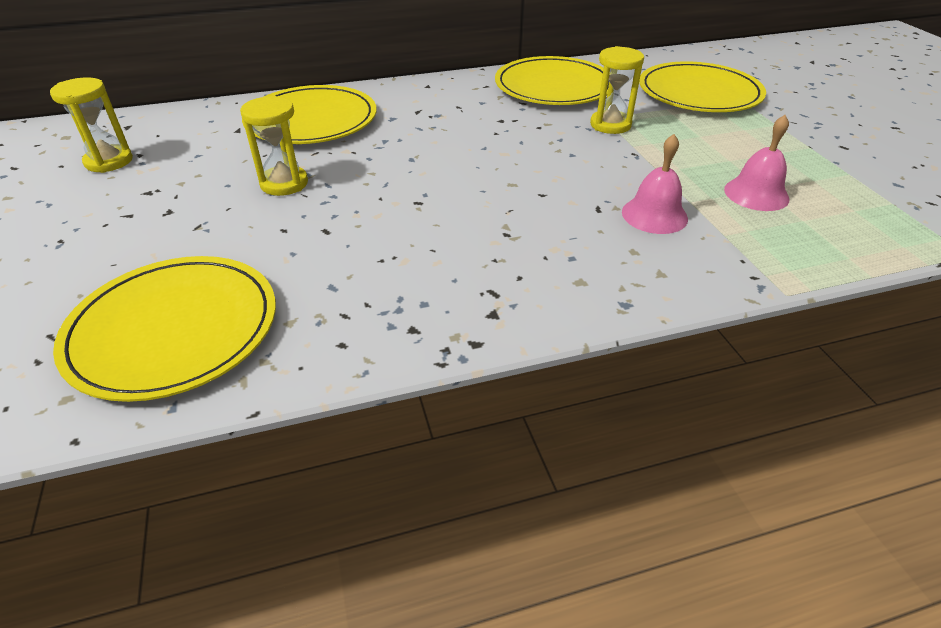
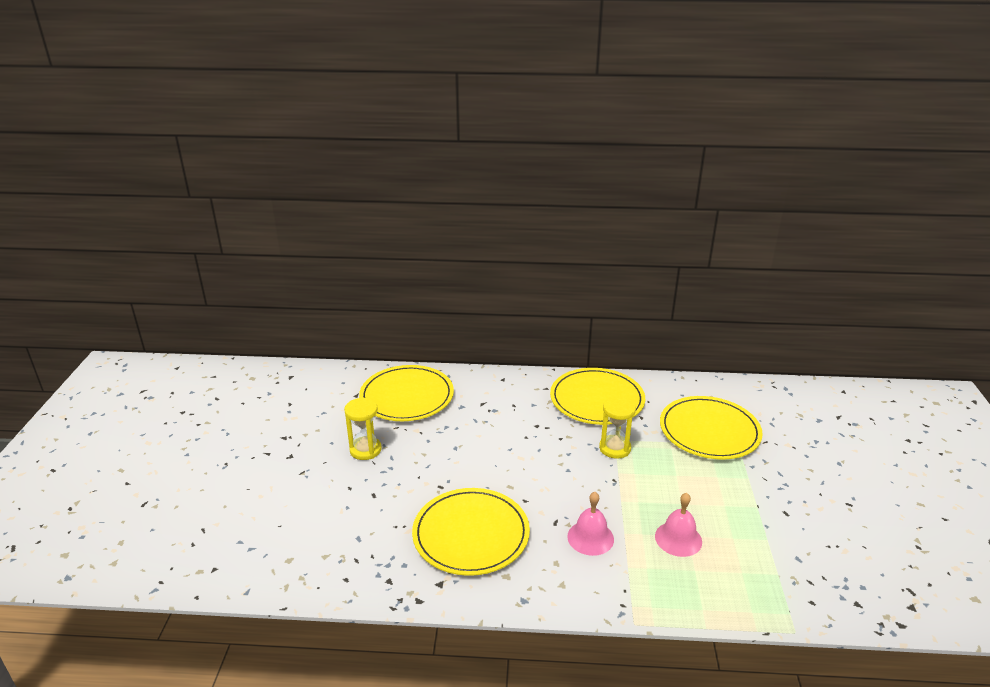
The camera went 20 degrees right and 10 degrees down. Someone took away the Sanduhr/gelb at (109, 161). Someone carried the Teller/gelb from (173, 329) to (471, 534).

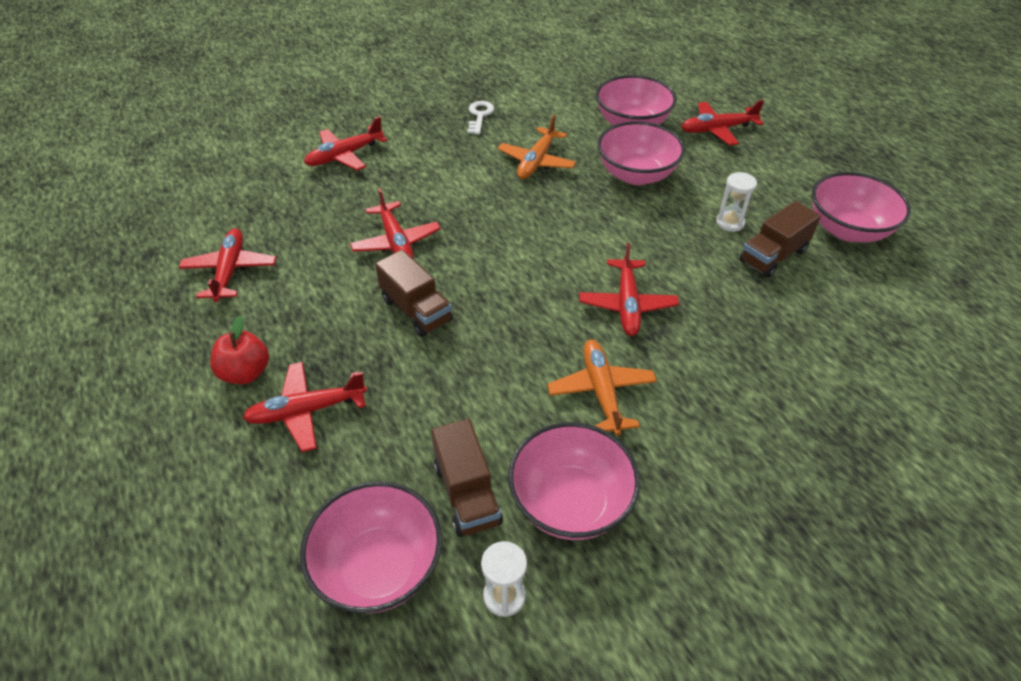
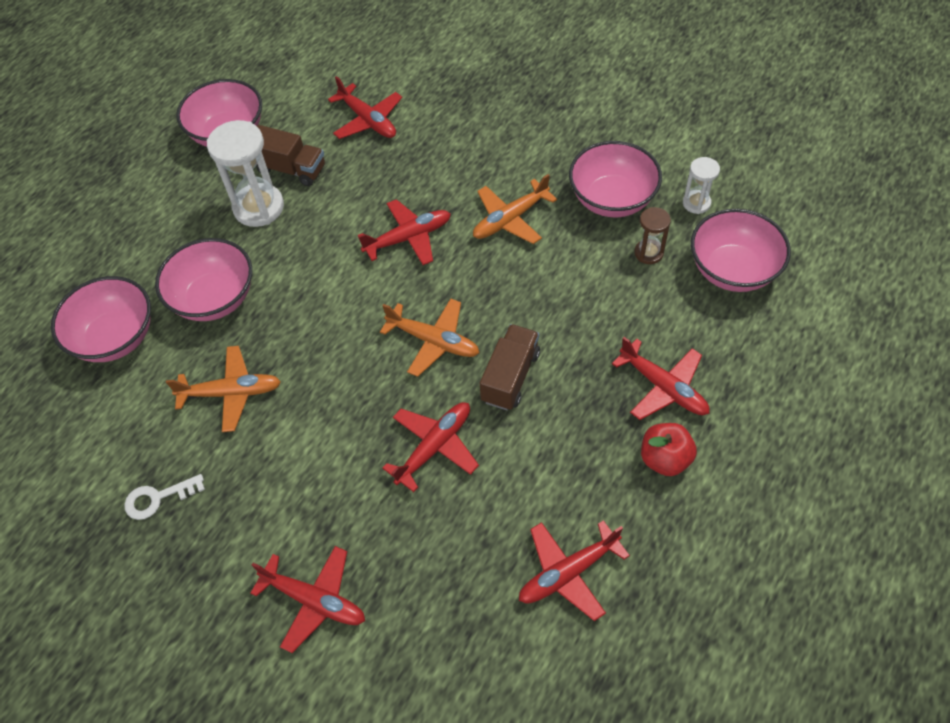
The camera went 115 degrees left and 10 degrees up. Someone swapped the Lastwagen/braun at (467, 493) for the Sanduhr/braun at (648, 253). Someone carried the Flugzeug/rot from (717, 129) to (368, 120). Someone scaled the Sanduhr/weiß at (730, 223) by 1.87. Someone put down the Flugzeug/orange at (434, 341).

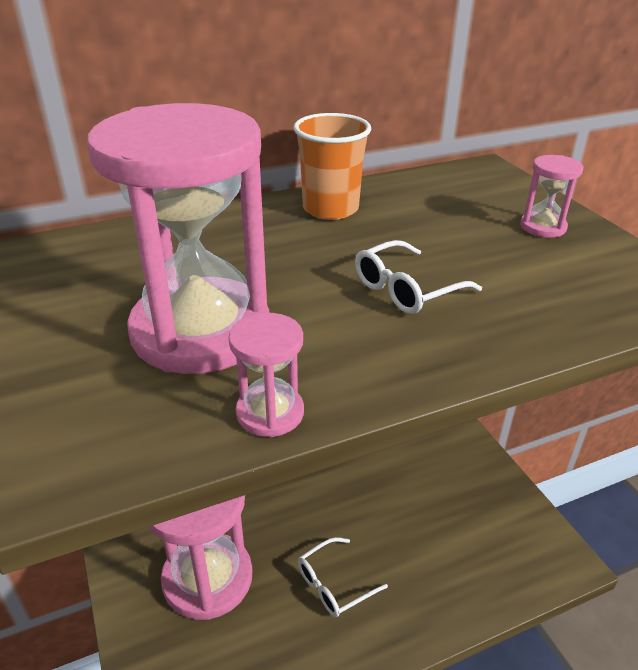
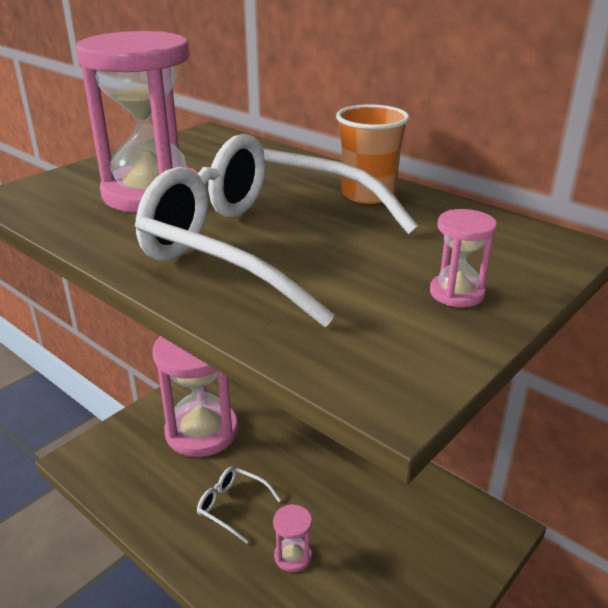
The camera went 65 degrees right and 5 degrees down. Someone carried the Sanduhr/rosa from (270, 413) to (293, 556). Someone scaled the Brille/weiß at (407, 289) by 2.40.

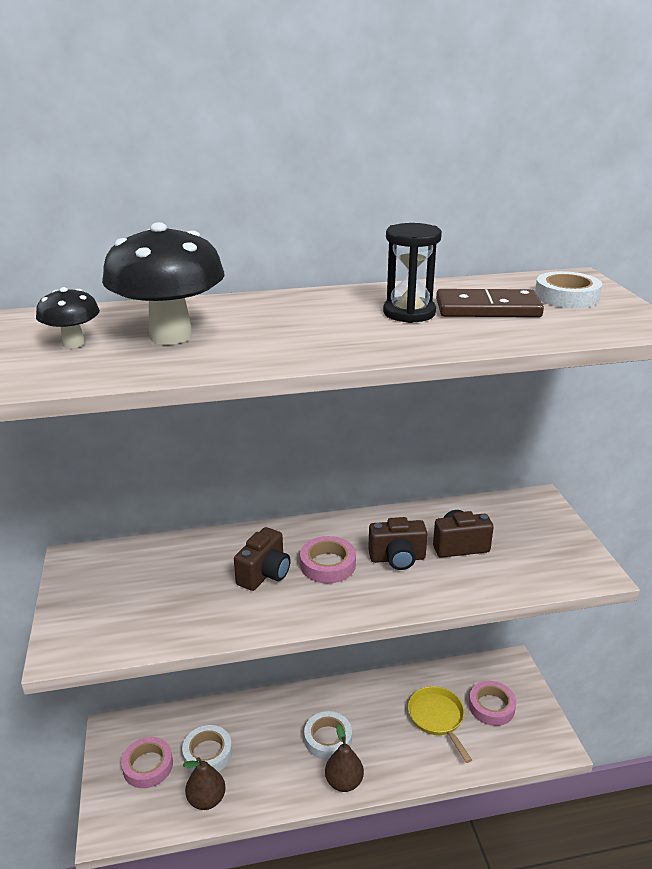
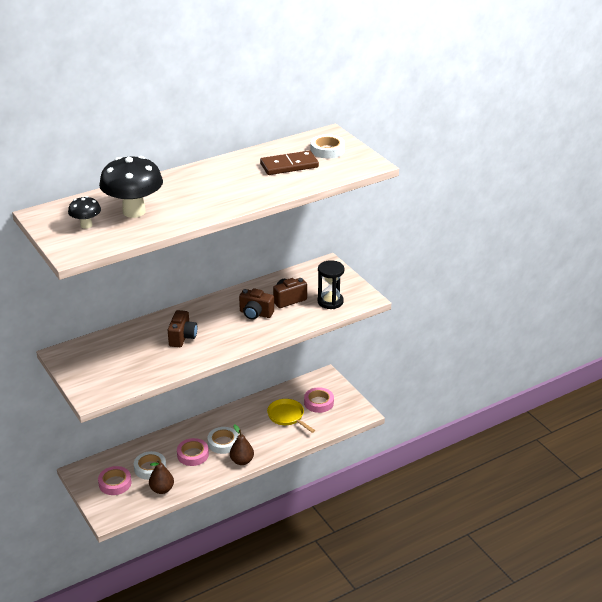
The camera went 20 degrees left and 5 degrees up. Someone carried the Klebeband/rosa from (328, 564) to (193, 455). Someone rotated the Kamera/braun at (397, 559) by 45 degrees clockwise. Someone carried the Sanduhr/schwarz from (409, 313) to (330, 302).

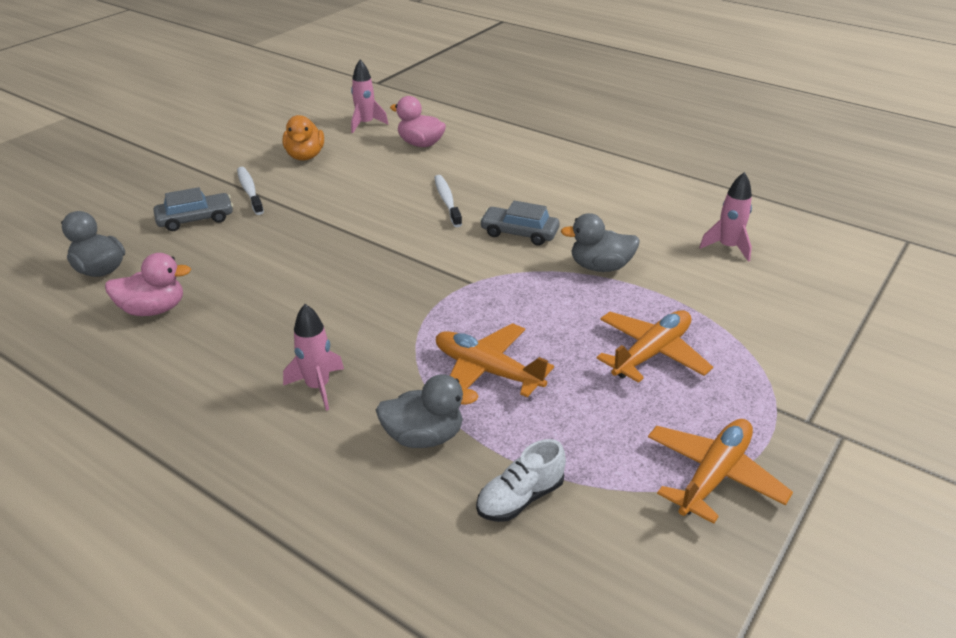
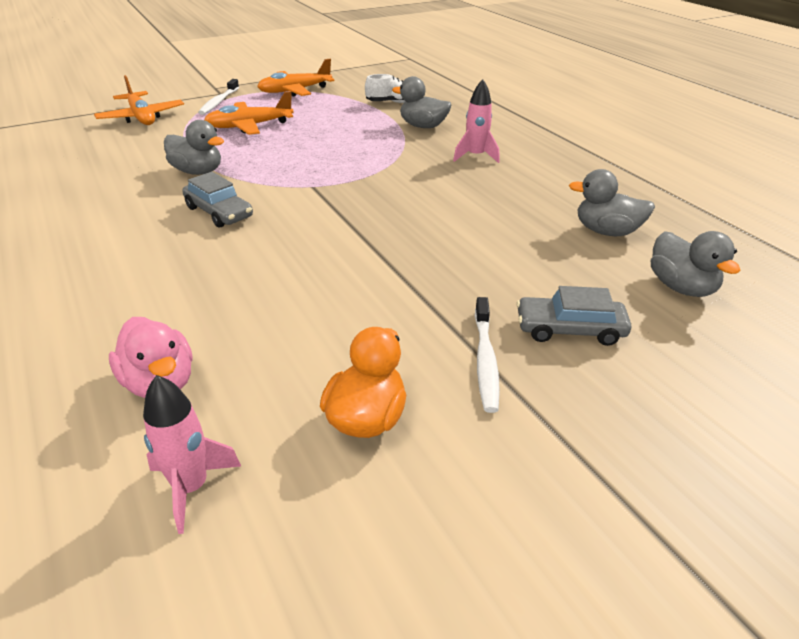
The camera went 155 degrees left and 0 degrees up. Someone repainted the Ente/rosa at (153, 309), which became the Ente/grau at (606, 231). Someone carried the Zahnbürste/weiß from (447, 201) to (219, 102). Someone carried the Flugzeug/orange from (487, 371) to (142, 117). Someone took away the Rakete/rosa at (727, 247).

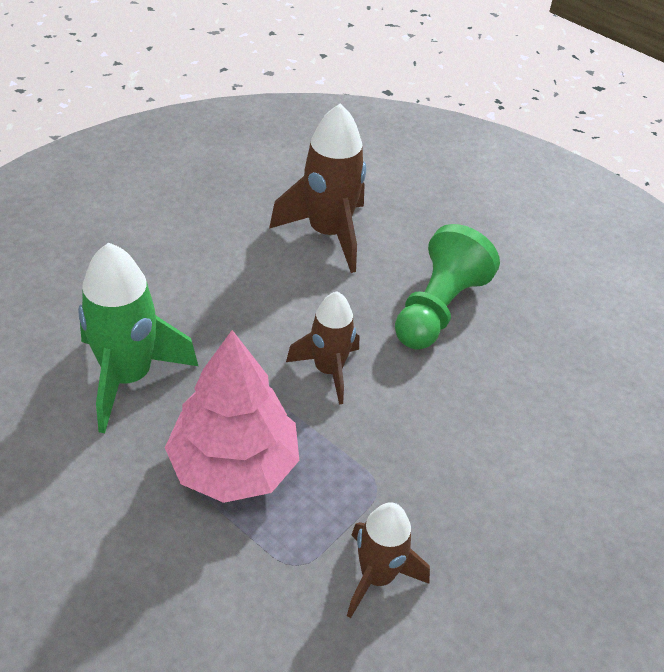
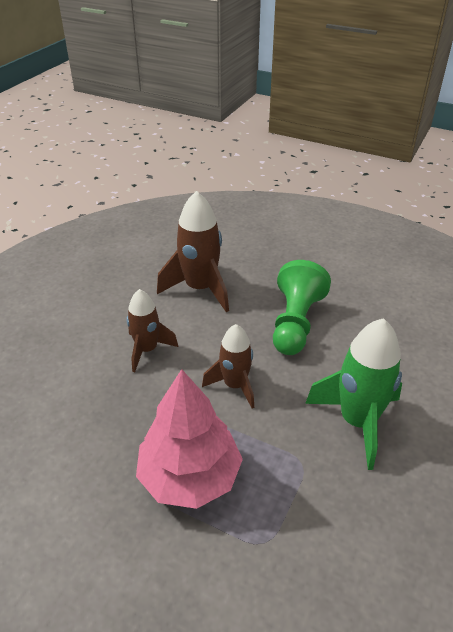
The camera went 10 degrees left and 5 degrees down. Someone carried the Rakete/grün from (128, 377) to (357, 421). Someone carried the Rakete/braun from (377, 576) to (147, 350).

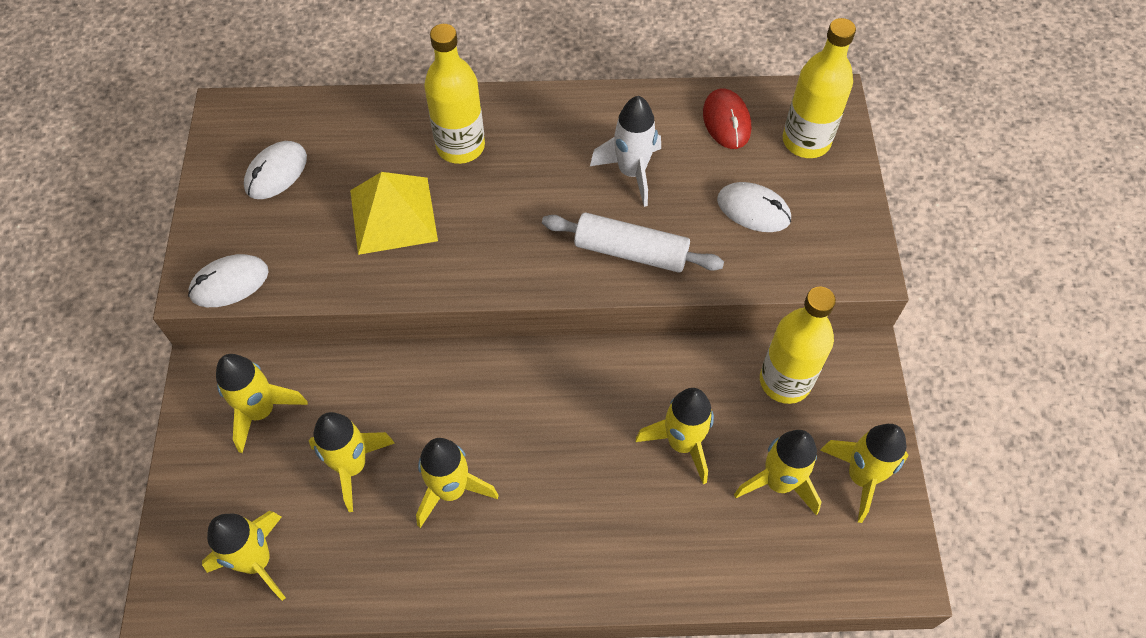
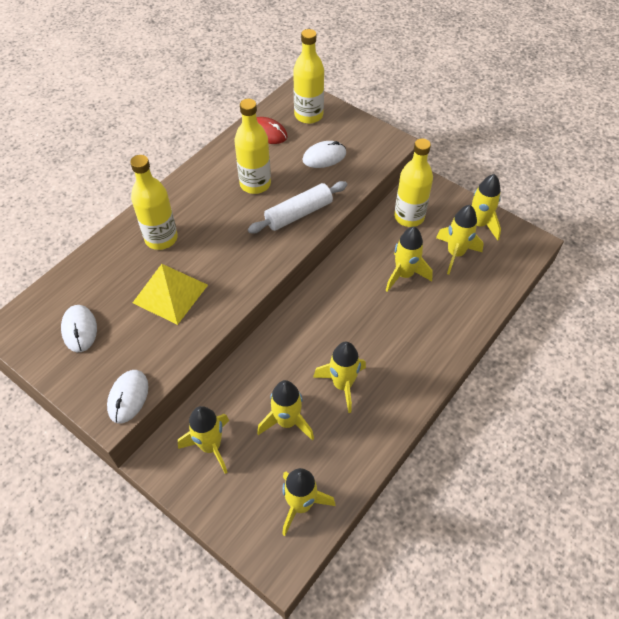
The camera went 50 degrees left and 5 degrees down. Someone swapped the Rakete/weiß at (632, 172) for the Flasche/gelb at (255, 184).

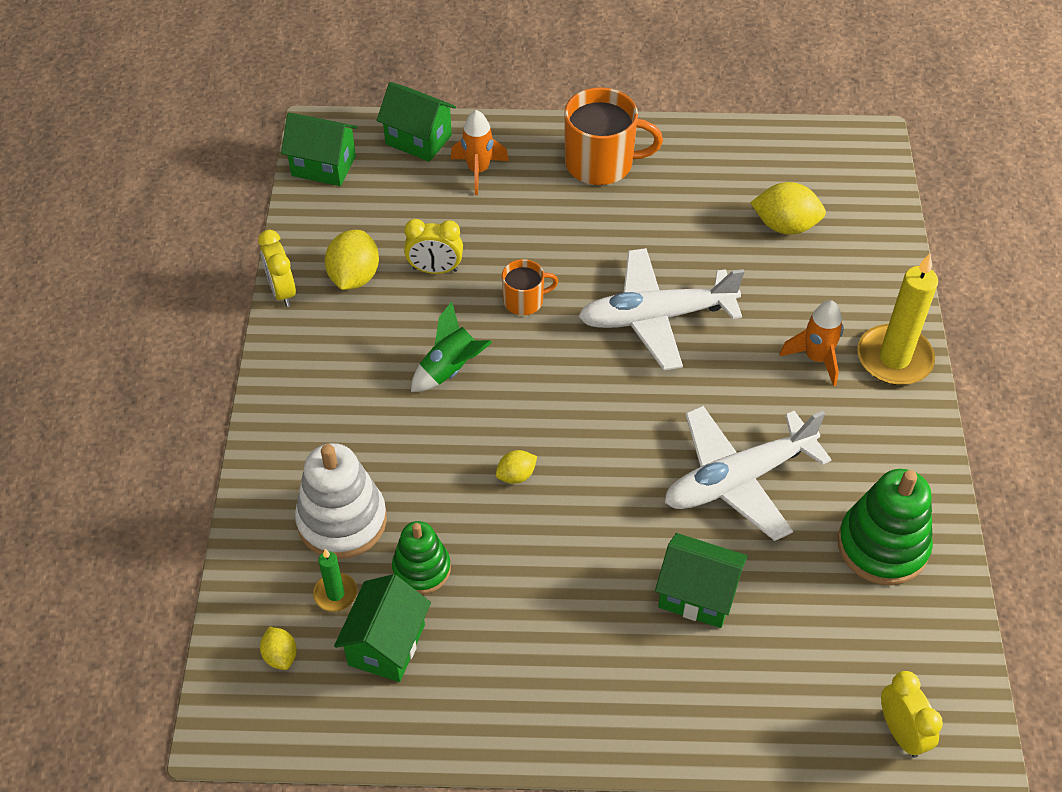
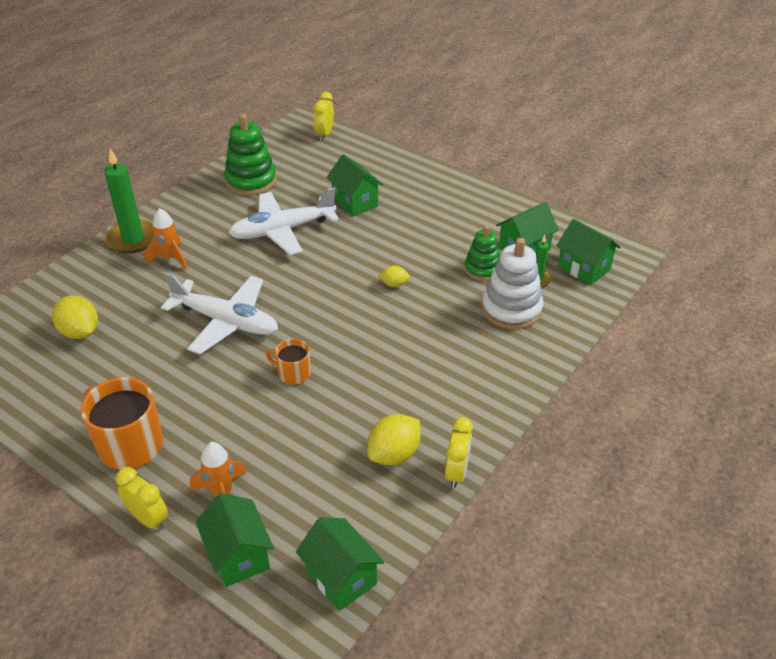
The camera went 145 degrees left and 10 degrees down. Someone swapped the Zitrone/gelb at (280, 656) for the Haus/grün at (584, 268). Someone carried the Wecker/gelb from (435, 270) to (148, 519). Someone took away the Rakete/grün at (451, 369). Someone rotated the Flugzeug/weiß at (737, 480) by 150 degrees clockwise. Someone repainted the Kerze/gelb at (894, 358), which became the Kerze/grün at (133, 239).

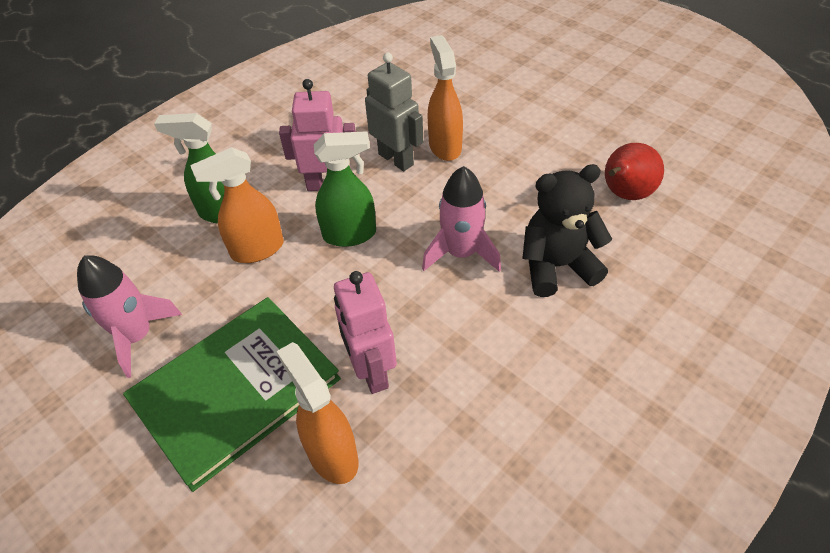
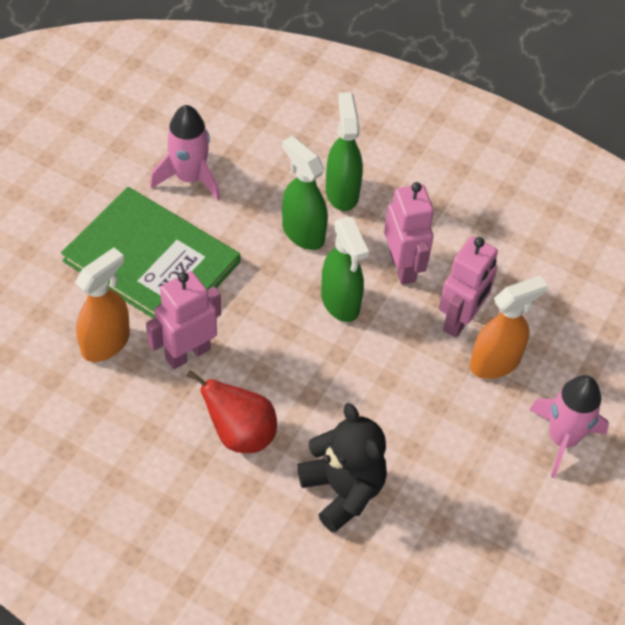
The camera went 70 degrees right and 5 degrees up. Someone repainted the Sprühflasche/orange at (257, 250), which became the Sprühflasche/grün at (302, 232). Someone repainted the Roboter/grau at (396, 159), which became the Roboter/rosa at (460, 320). Someone carried the Rakete/rosa from (461, 253) to (562, 439). Someone carried the Birne/rot from (624, 194) to (240, 434).

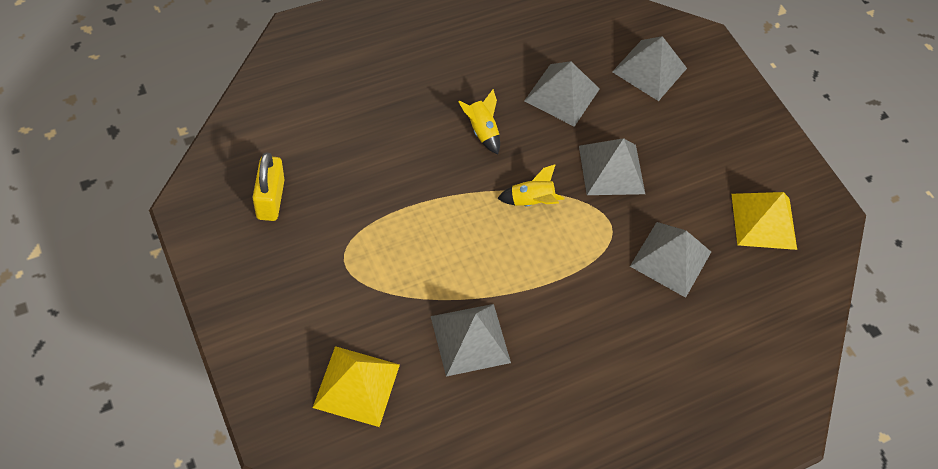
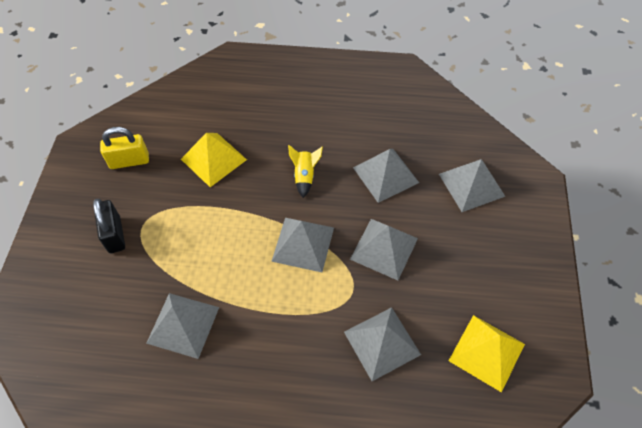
The camera went 40 degrees right and 0 degrees up. Someone rotated the Vorhängeschloss/gelb at (270, 199) by 45 degrees clockwise. Someone carried the Pyramide/gelb from (357, 385) to (214, 159). Someone swapped the Rakete/gelb at (531, 201) for the Pyramide/grau at (303, 244). Someone put down the Vorhängeschloss/schwarz at (114, 235).

